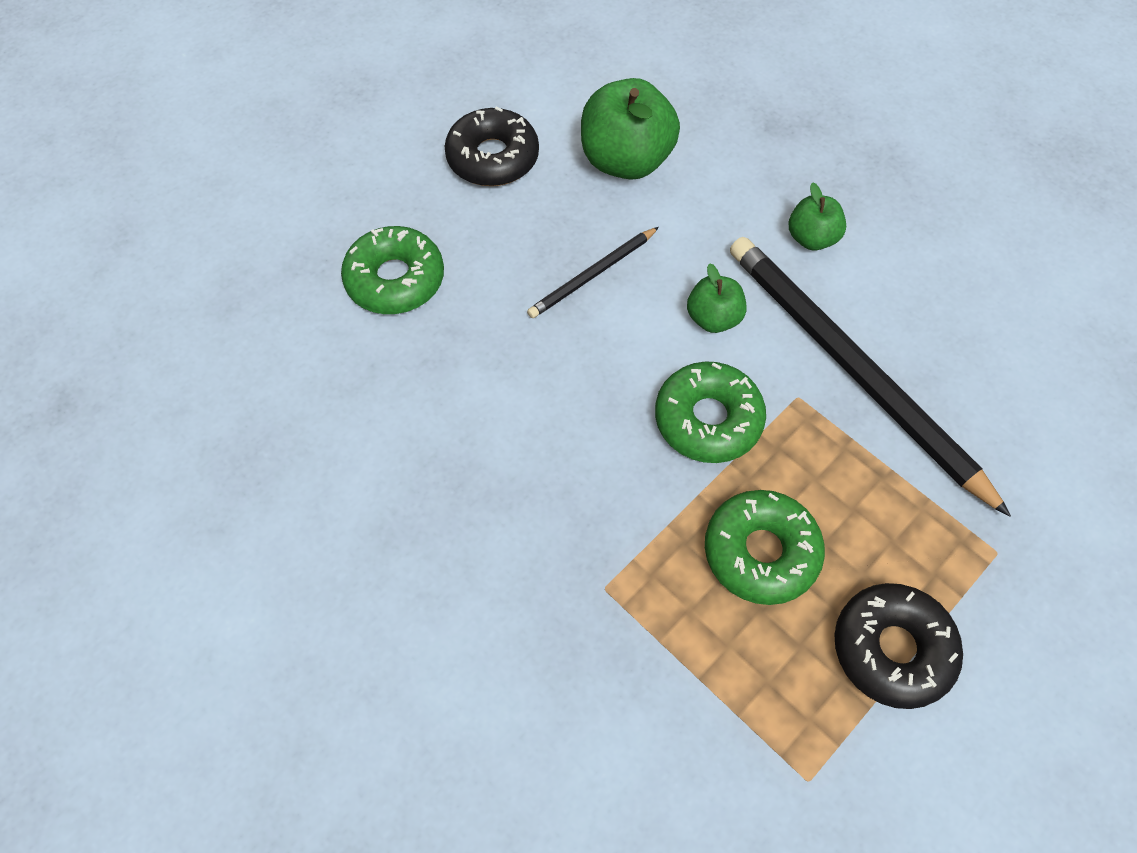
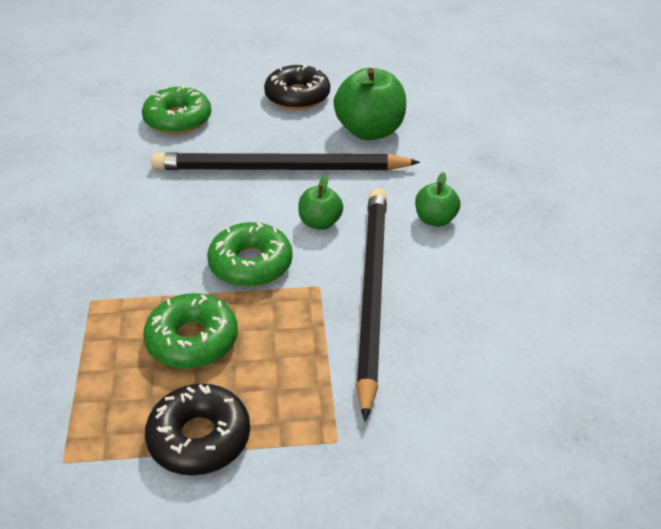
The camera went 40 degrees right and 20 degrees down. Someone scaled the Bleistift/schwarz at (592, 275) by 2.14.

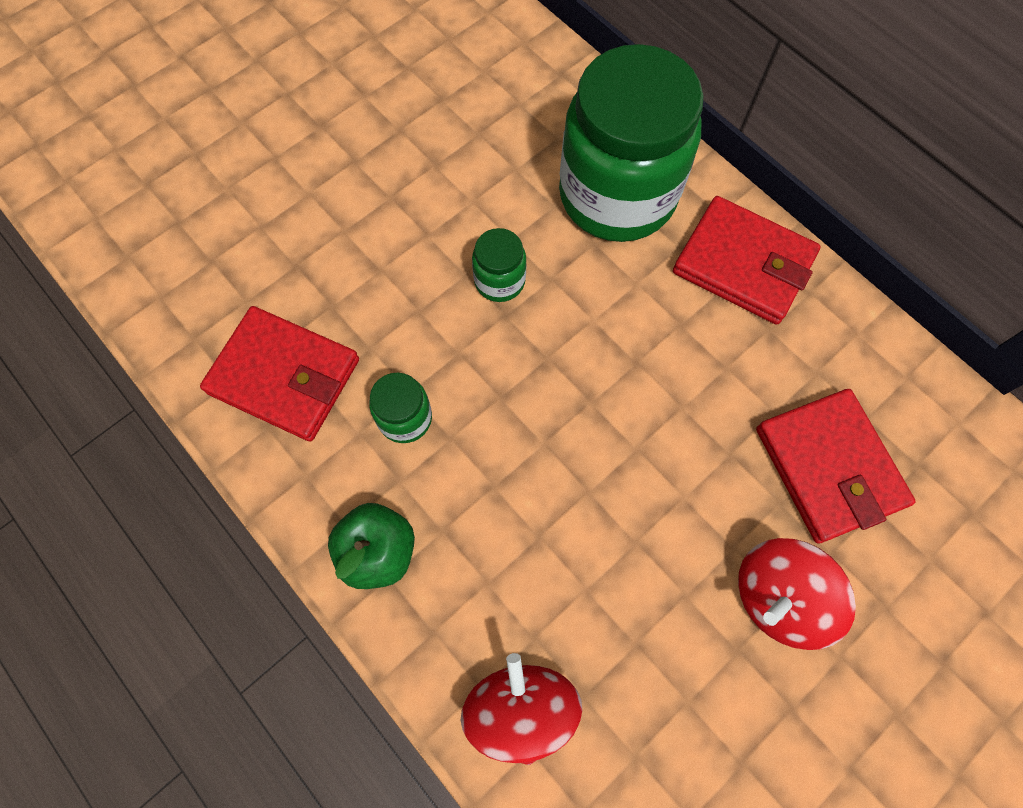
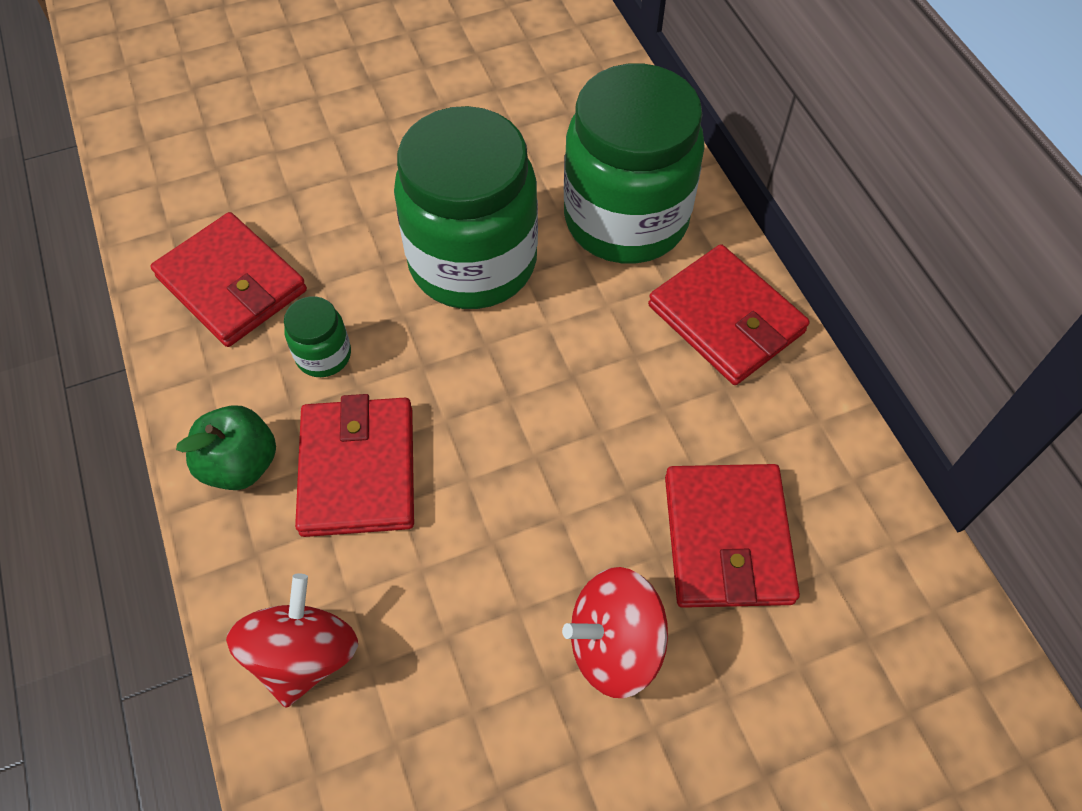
The camera went 20 degrees right and 10 degrees down. Someone scaled the Einmachglas/grün at (499, 281) by 2.41. Someone put down the Geldbörse/rot at (357, 470).

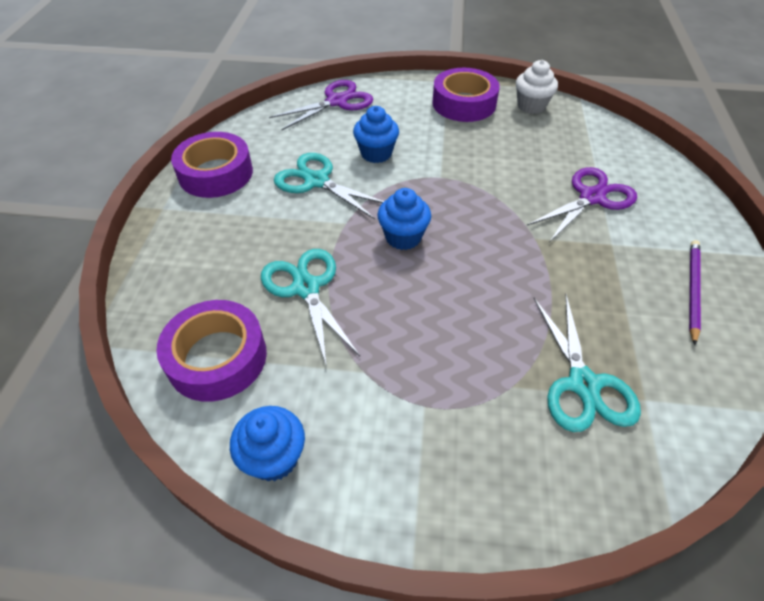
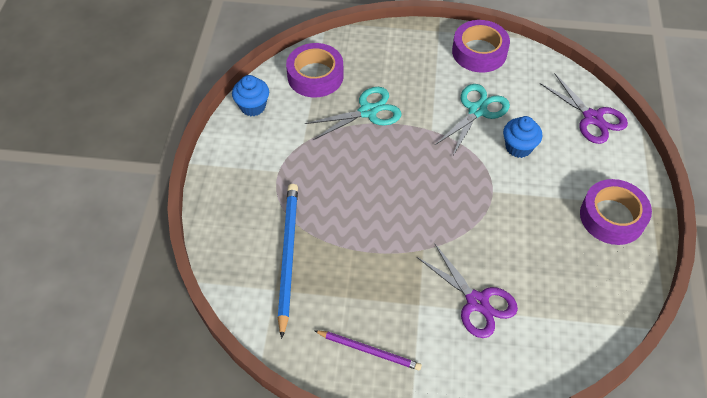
The camera went 90 degrees right and 5 degrees up. Someone took away the Muffin/blau at (403, 237). Someone took away the Muffin/weiß at (531, 106). Someone swapped the Schere/türkis at (583, 384) for the Bleistift/blau at (288, 256).

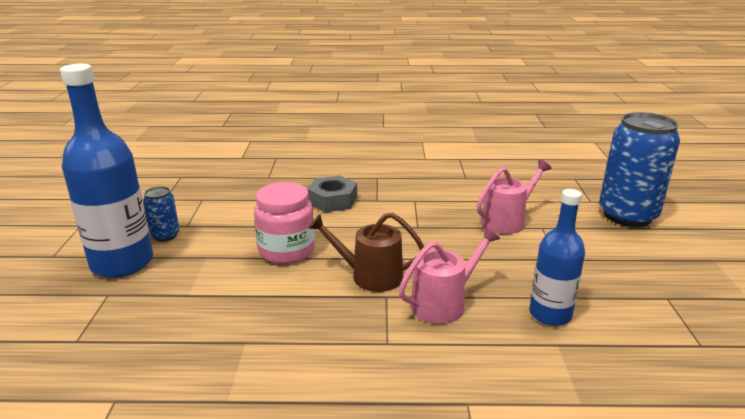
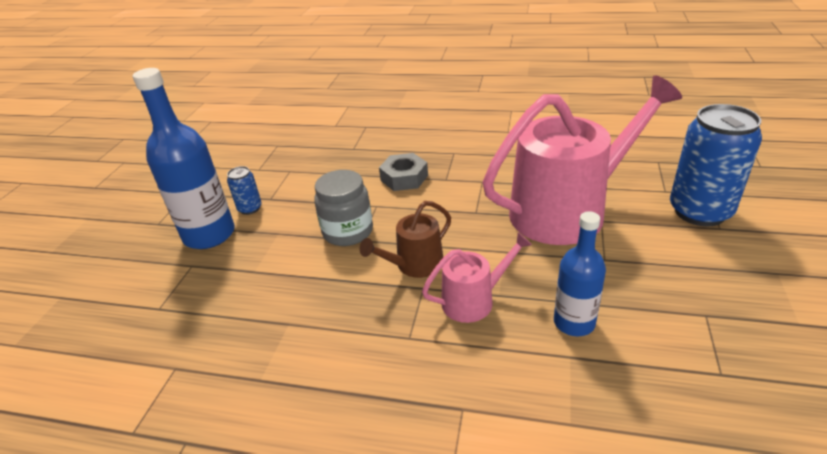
The camera went 15 degrees right and 10 degrees up. Someone repainted the Einmachglas/rosa at (286, 251), which became the Einmachglas/grau at (348, 232). Someone rotated the Gießkanne/braun at (370, 276) by 60 degrees counterclockwise. Someone scaled the Gießkanne/rosa at (507, 221) by 2.13.

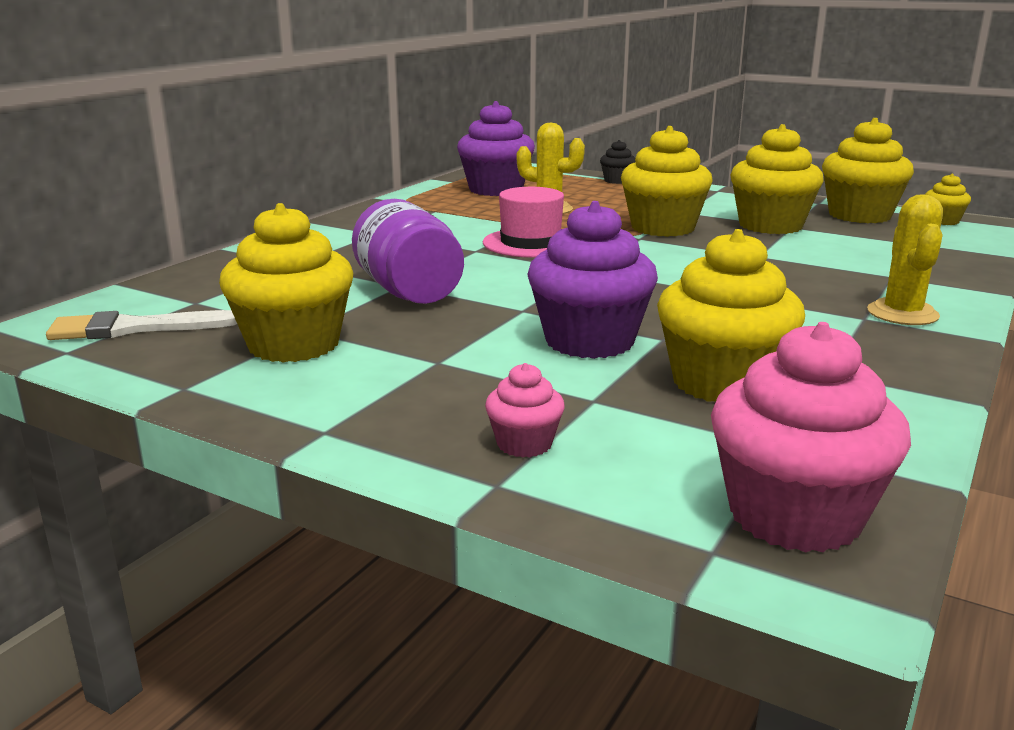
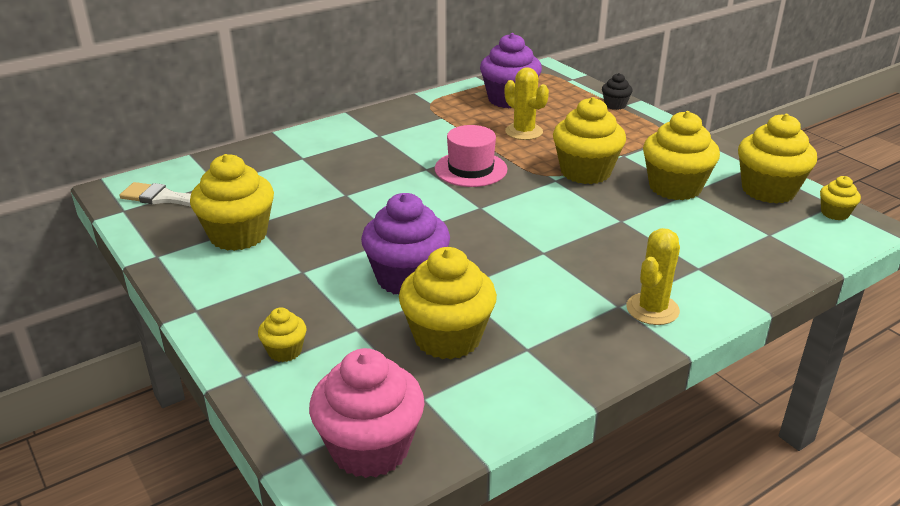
The camera went 25 degrees right and 10 degrees up. Someone took away the Einmachglas/lila at (409, 292). Someone repainted the Muffin/rosa at (524, 444), which became the Muffin/gelb at (285, 351).

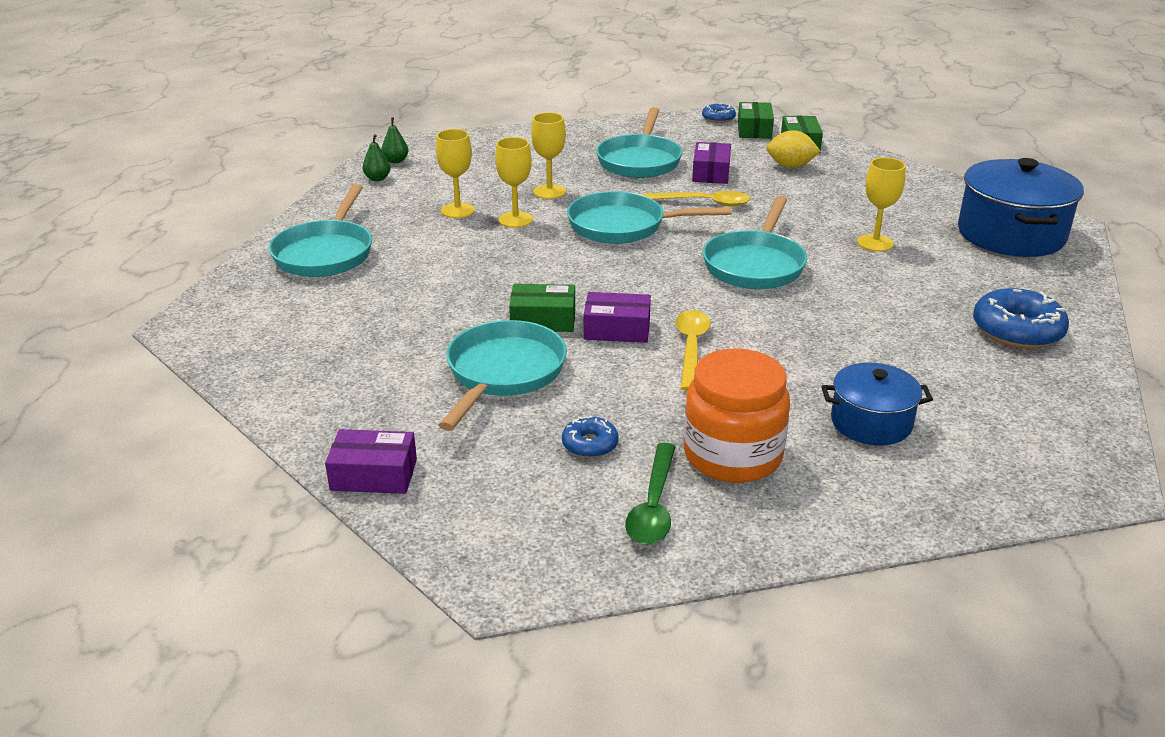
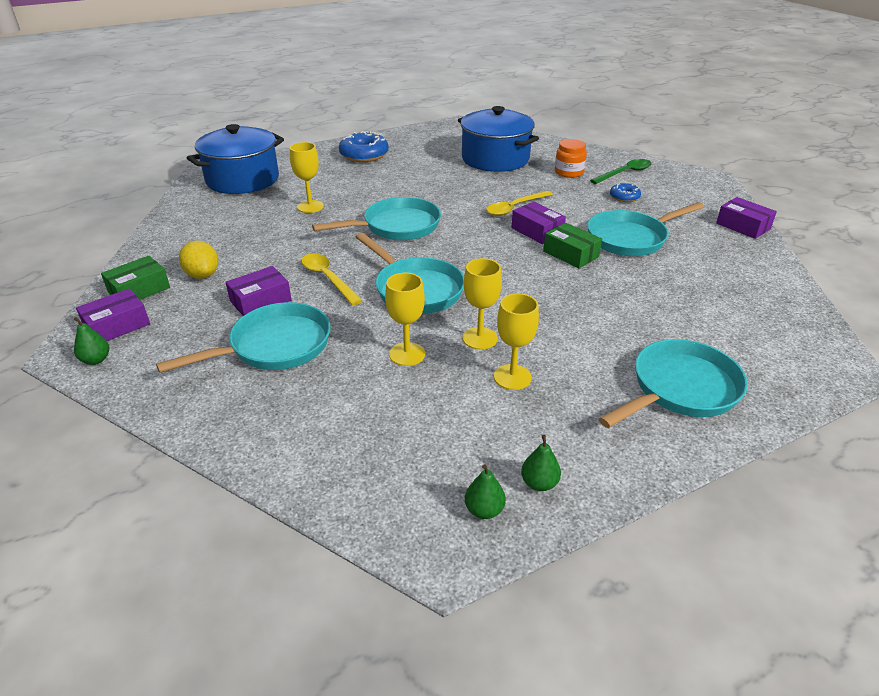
The camera went 135 degrees left and 5 degrees up. Someone scaled the Einmachglas/orange at (732, 455) by 0.60. Someone swapped the Donut/blau at (718, 118) for the Birne/grün at (96, 360). Someone repainted the Schachtel/grün at (754, 130), which became the Schachtel/lila at (117, 326). Someone scaled the Kochtopf/blau at (871, 422) by 1.71.

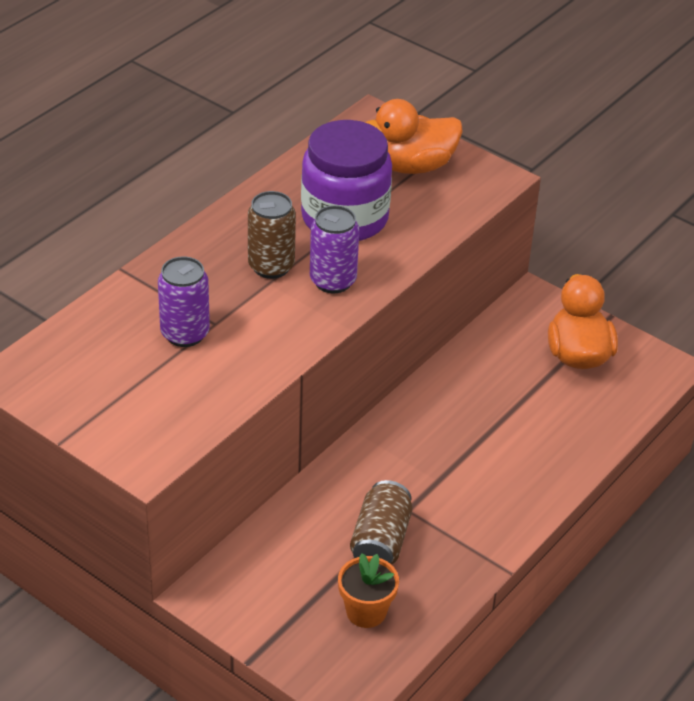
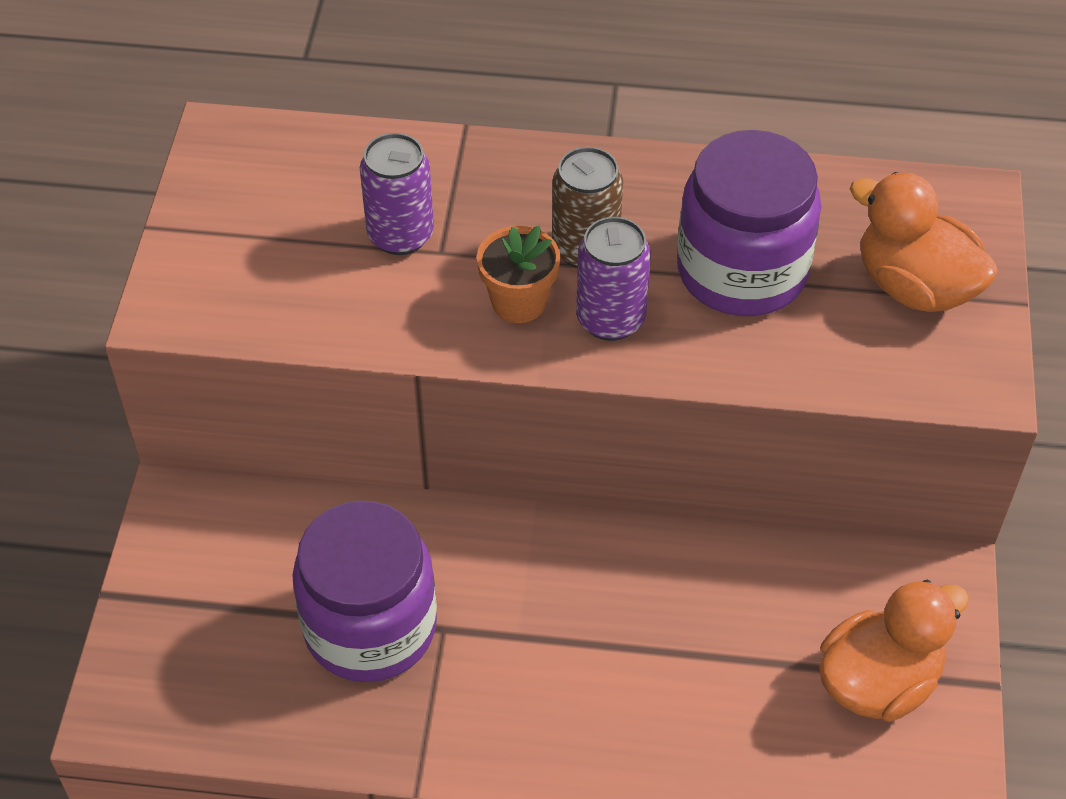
The camera went 60 degrees right and 10 degrees up. Someone carried the Blumentopf/orange from (366, 612) to (519, 302). Someone swapped the Dose/braun at (380, 541) for the Einmachglas/lila at (370, 627).

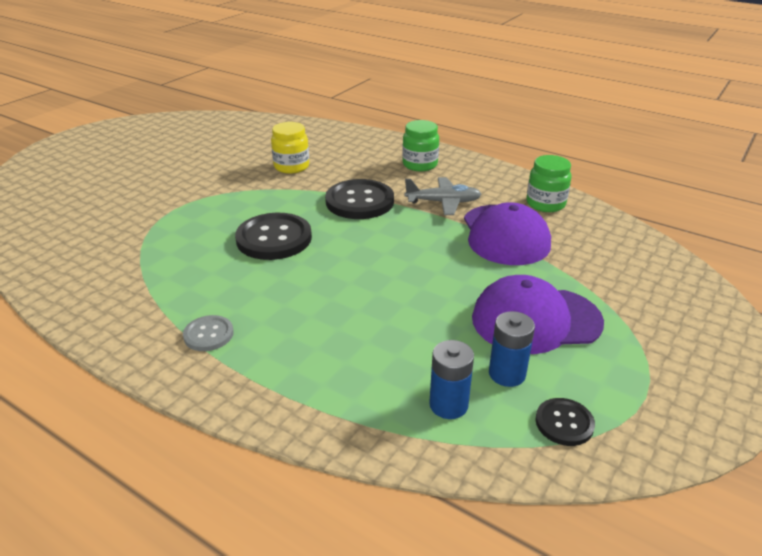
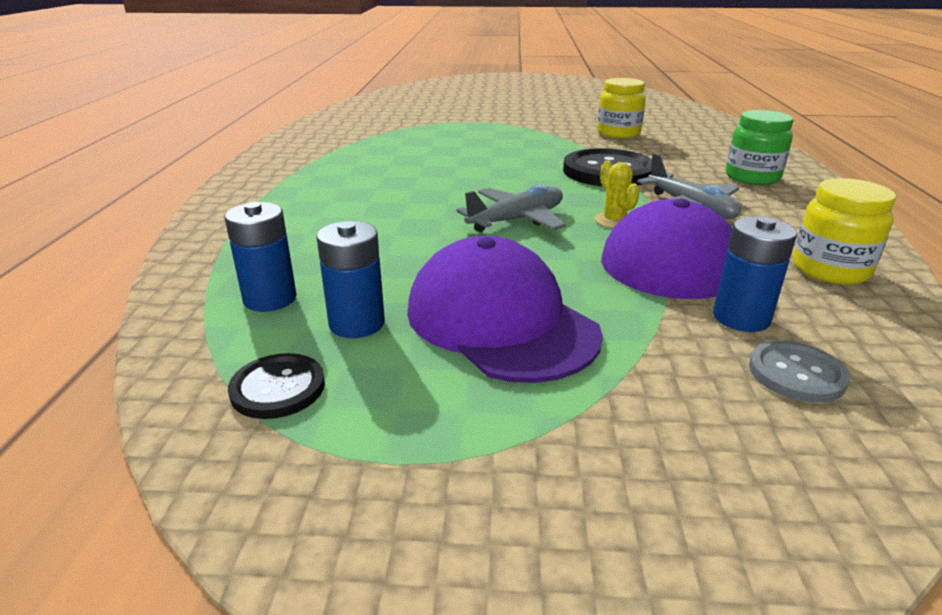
The camera went 60 degrees right and 5 degrees down. Someone carried the Knopf/grau from (208, 334) to (796, 374). Someone took away the Knopf/schwarz at (274, 238). Someone repainted the Einmachglas/grün at (545, 204), which became the Einmachglas/gelb at (830, 270). Someone put down the Flugzeug/grau at (516, 220). Someone put down the Kaktus/gelb at (614, 221). Someone put down the Batterie/blau at (741, 318).

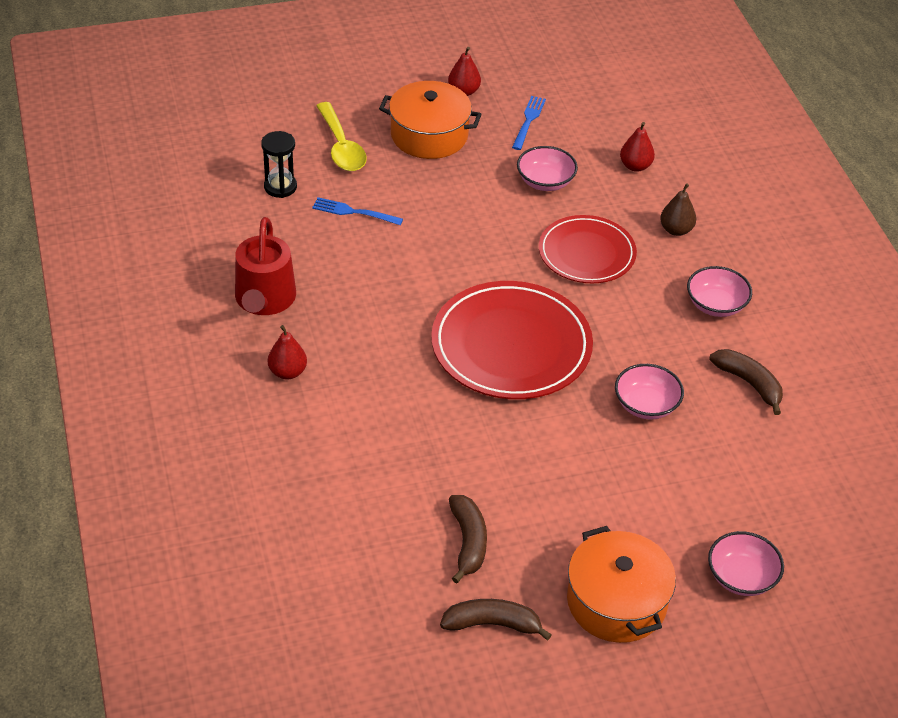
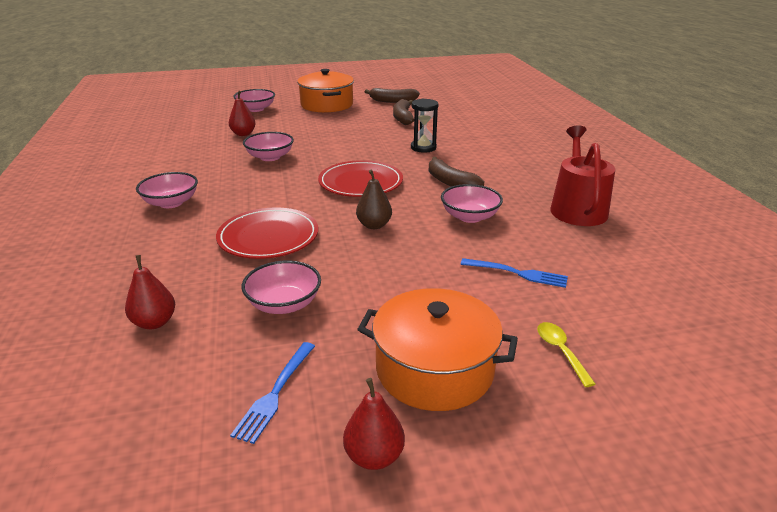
The camera went 175 degrees left and 15 degrees down. Someone carried the Sanduhr/schwarz from (280, 187) to (423, 148). Someone carried the Birne/rot from (287, 372) to (243, 134). Someone scaled the Löffel/gelb at (341, 147) by 0.54. Someone scaled the Teller/rot at (511, 346) by 0.64. Someone carried the Birne/braun from (676, 230) to (374, 225). Someone carried the Banane/braun from (749, 383) to (450, 182). Someone put down the Schüssel/rosa at (470, 217).

